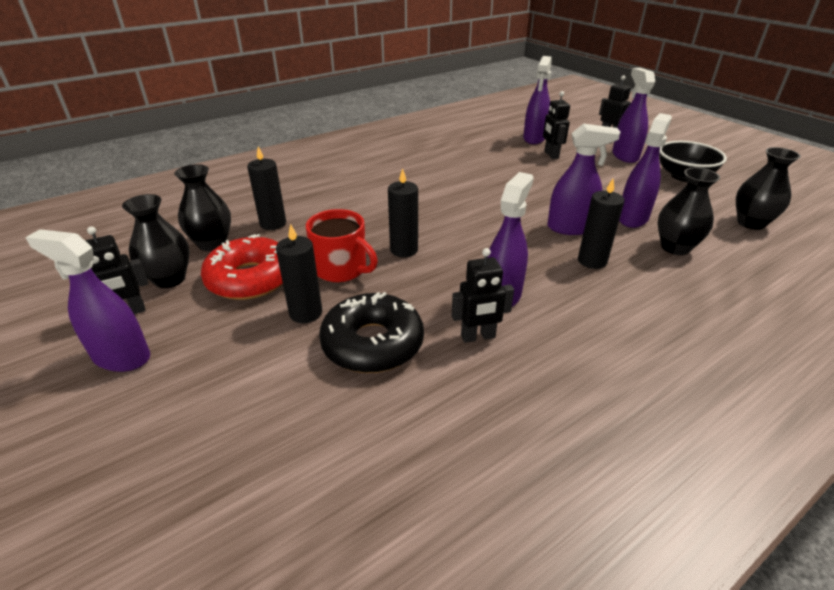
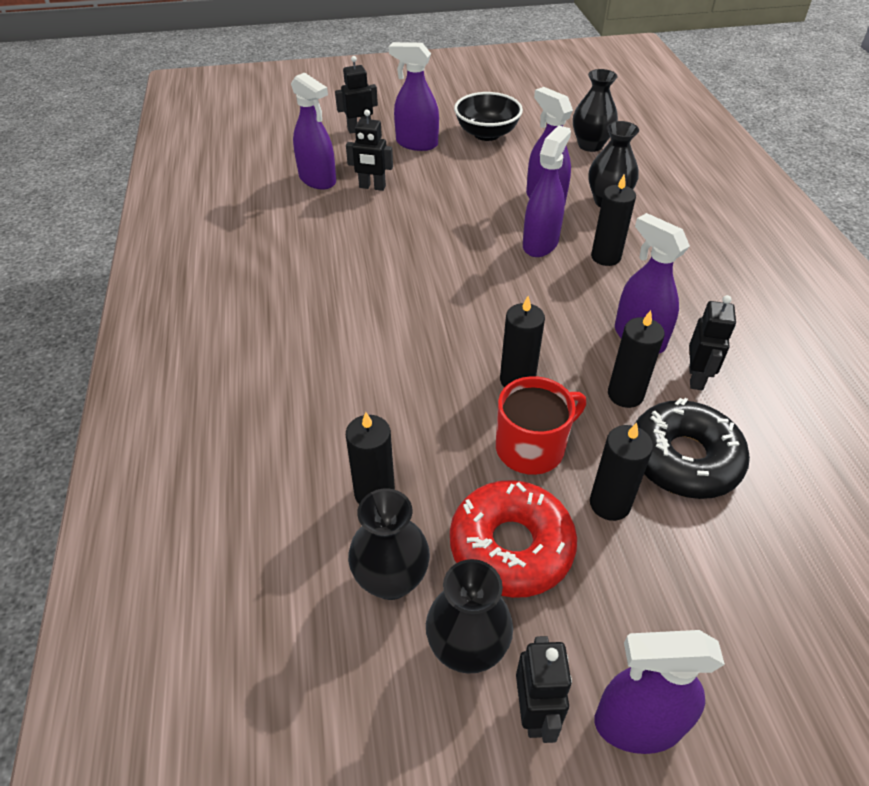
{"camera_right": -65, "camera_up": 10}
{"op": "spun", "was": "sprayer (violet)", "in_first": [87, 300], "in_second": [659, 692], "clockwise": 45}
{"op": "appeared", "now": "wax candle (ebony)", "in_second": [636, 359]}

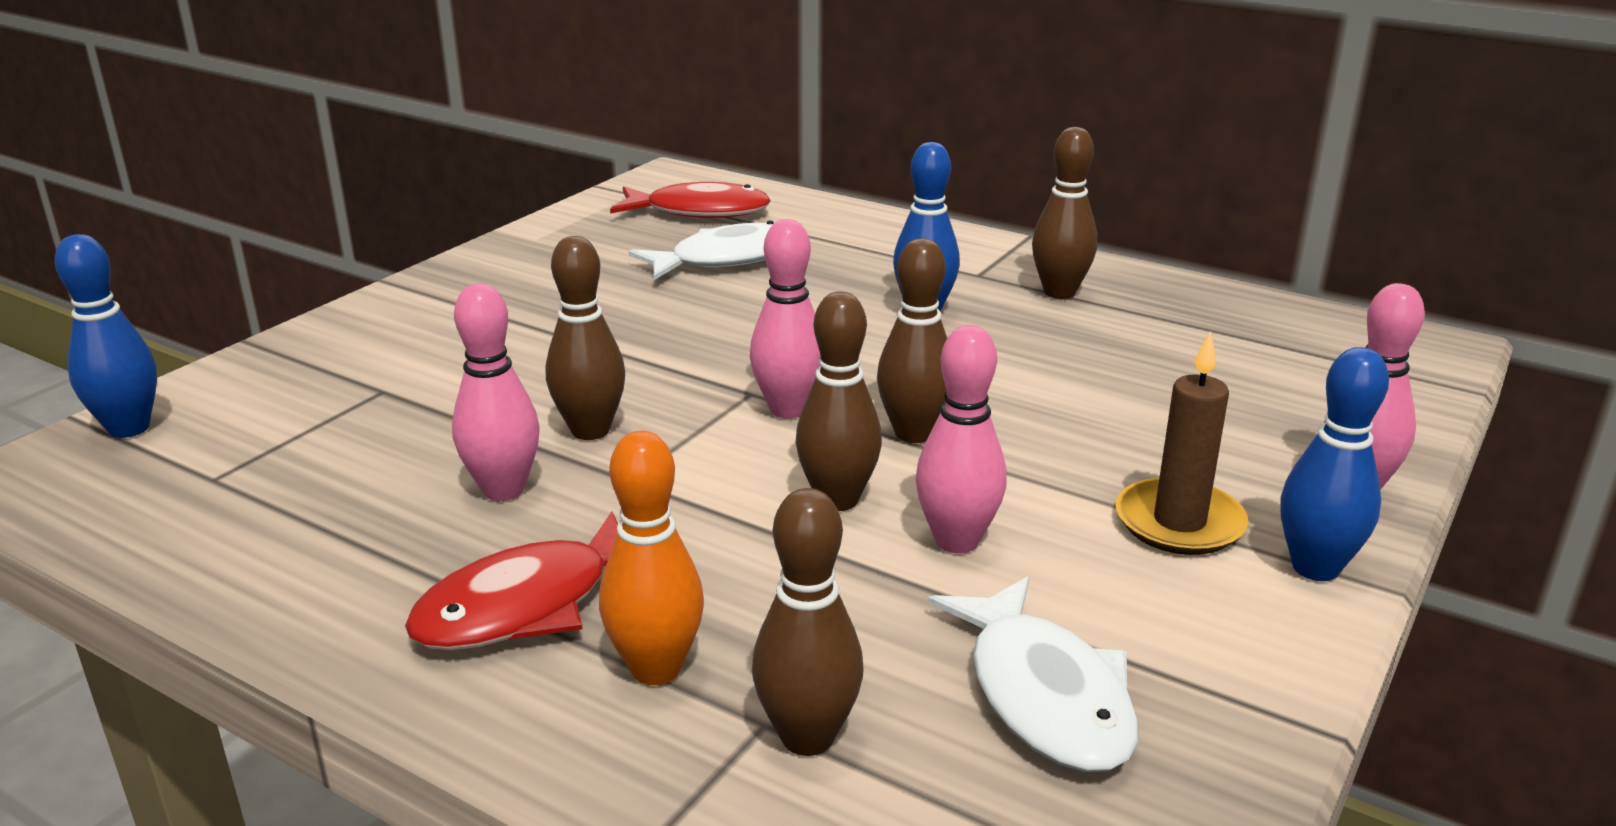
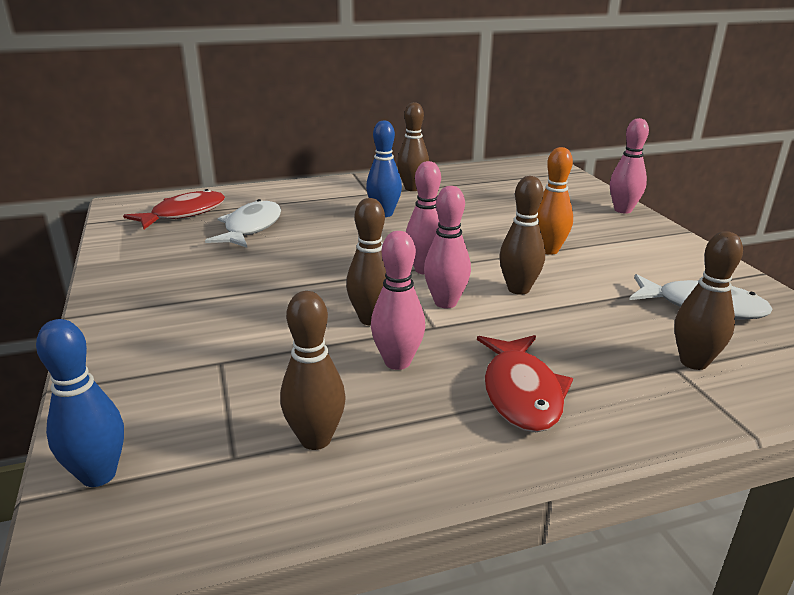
{"camera_right": -50, "camera_up": 0}
{"op": "relocated", "was": "skittle (dark brown)", "in_first": [912, 340], "in_second": [312, 370]}
{"op": "relocated", "was": "skittle (rose-pink)", "in_first": [961, 439], "in_second": [447, 247]}
{"op": "missing", "was": "wax candle (dark brown)", "in_first": [1182, 443]}
{"op": "missing", "was": "skittle (royal blue)", "in_first": [1334, 464]}
{"op": "relocated", "was": "skittle (bright orange)", "in_first": [651, 558], "in_second": [555, 201]}

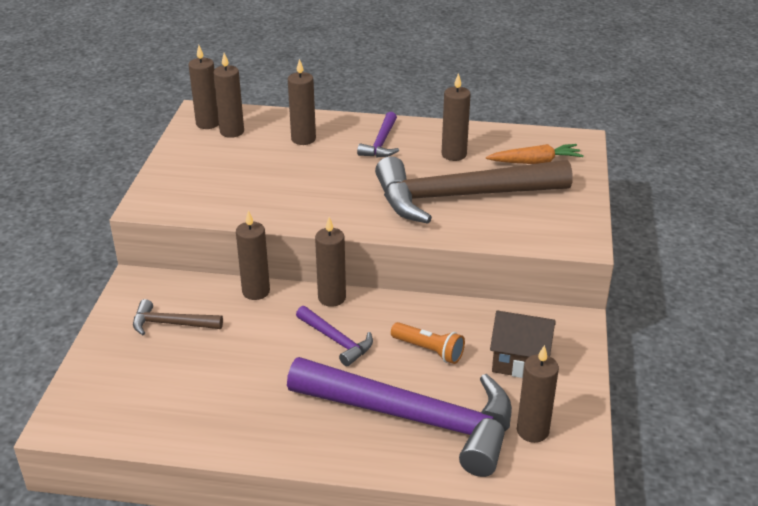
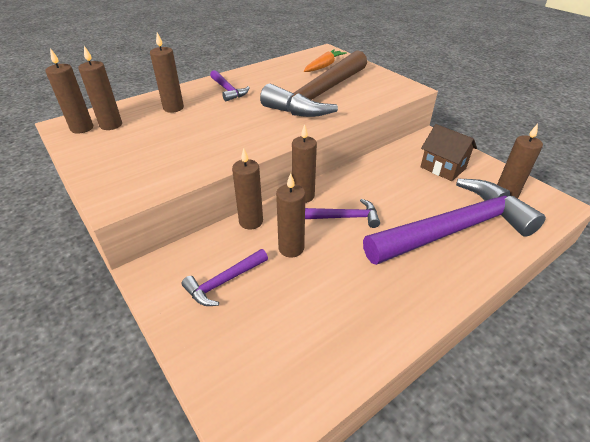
{"camera_right": -45, "camera_up": 5}
{"op": "relocated", "was": "wax candle (dark brown)", "in_first": [456, 117], "in_second": [290, 215]}
{"op": "colour", "was": "hammer (dark brown)", "now": "hammer (violet)", "in_first": [178, 317], "in_second": [225, 277]}
{"op": "spun", "was": "house (dark brown)", "in_first": [522, 344], "in_second": [449, 152], "clockwise": 75}
{"op": "missing", "was": "torch (bright orange)", "in_first": [428, 343]}

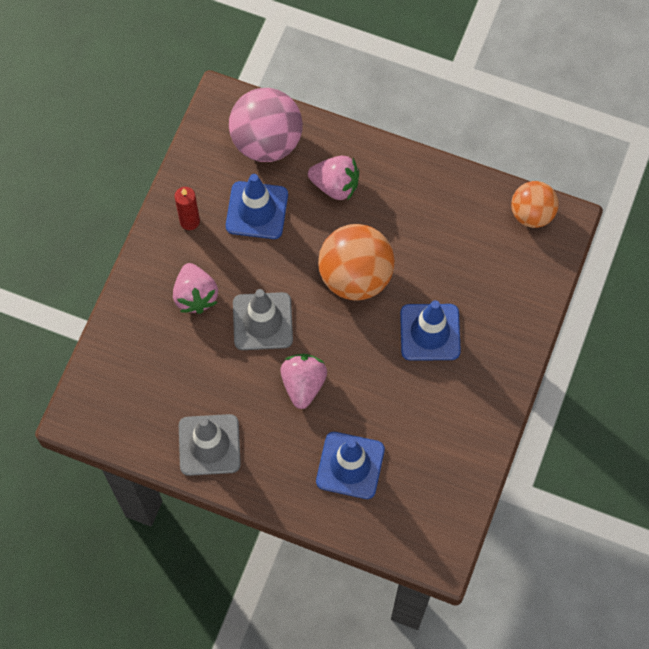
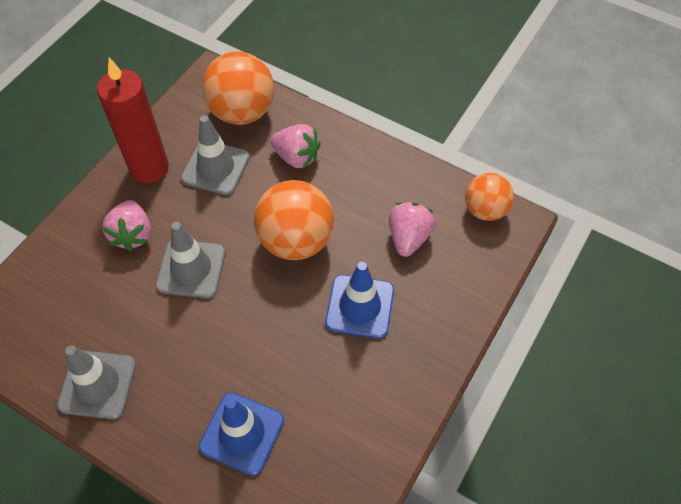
{"camera_right": 10, "camera_up": -10}
{"op": "colour", "was": "sphere (rose-pink)", "now": "sphere (bright orange)", "in_first": [266, 125], "in_second": [238, 88]}
{"op": "colour", "was": "traffic cone (royal blue)", "now": "traffic cone (ash-grey)", "in_first": [257, 206], "in_second": [215, 155]}
{"op": "size", "was": "wax candle (crimson)", "in_first": [187, 208], "in_second": [133, 120], "ratio": 1.99}
{"op": "relocated", "was": "toy strawberry (rose-pink)", "in_first": [303, 381], "in_second": [412, 229]}

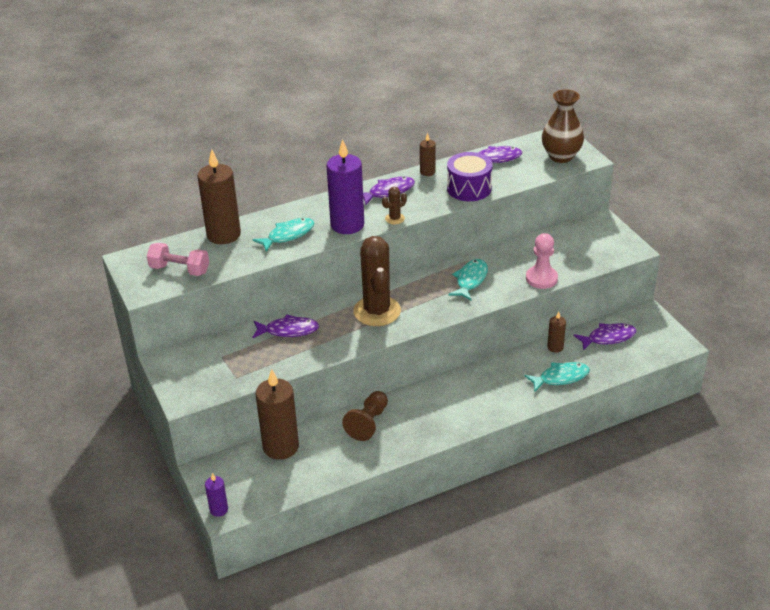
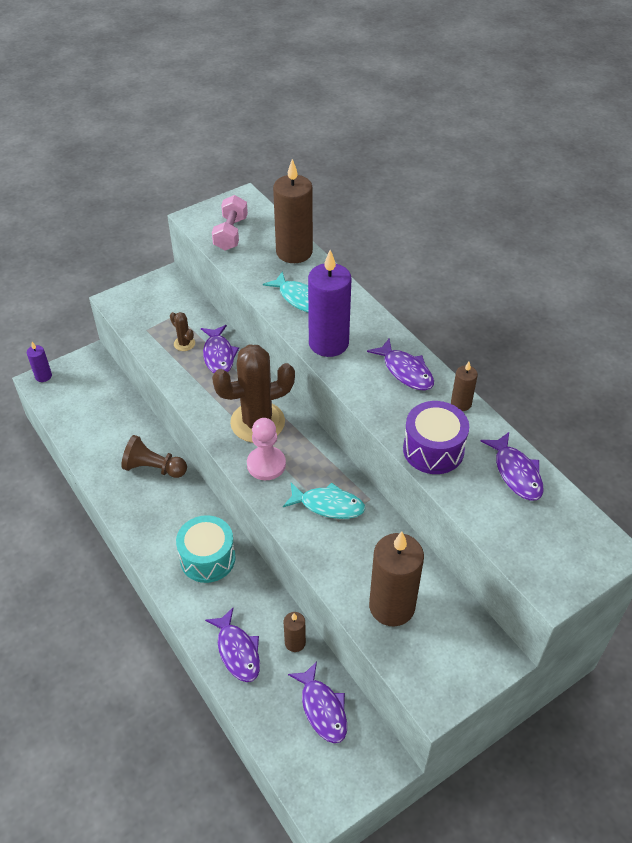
{"camera_right": 80, "camera_up": 10}
{"op": "missing", "was": "tall vase (dark brown)", "in_first": [563, 126]}
{"op": "relocated", "was": "cactus (dark brown)", "in_first": [394, 205], "in_second": [182, 331]}
{"op": "relocated", "was": "chess pawn (rose-pink)", "in_first": [542, 261], "in_second": [266, 449]}
{"op": "colour", "was": "fish figure (teal)", "now": "fish figure (violet)", "in_first": [557, 377], "in_second": [232, 645]}
{"op": "relocated", "was": "wax candle (dark brown)", "in_first": [277, 414], "in_second": [396, 579]}
{"op": "appeared", "now": "snare drum (teal)", "in_second": [205, 549]}

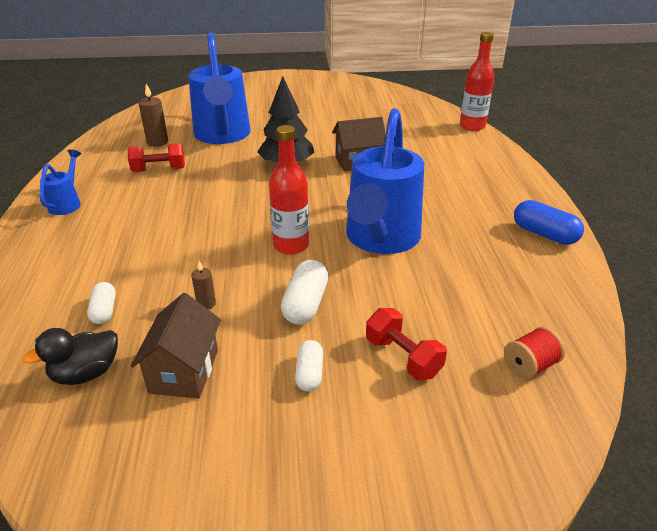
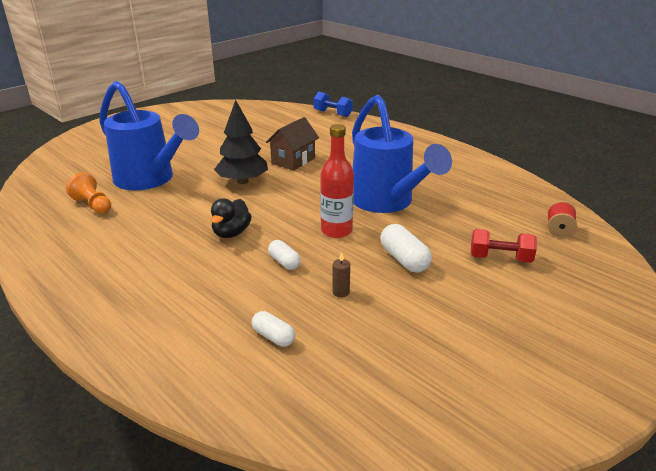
{"camera_right": -40, "camera_up": -5}
{"op": "exchanged", "was": "bottle (crimson)", "now": "hand weight (royal blue)", "in_first": [477, 81], "in_second": [333, 104]}
{"op": "exchanged", "was": "wax candle (dark brown)", "now": "chess pawn (bright orange)", "in_first": [153, 115], "in_second": [88, 193]}
{"op": "missing", "was": "hand weight (crimson)", "in_first": [156, 157]}
{"op": "missing", "was": "watering pot (royal blue)", "in_first": [60, 182]}
{"op": "missing", "was": "pill shape (royal blue)", "in_first": [549, 222]}
{"op": "missing", "was": "house (dark brown)", "in_first": [176, 346]}
{"op": "relocated", "was": "toy duck (ebony)", "in_first": [70, 356], "in_second": [231, 218]}
{"op": "relocated", "was": "pill shape (snow-white)", "in_first": [309, 366], "in_second": [284, 255]}

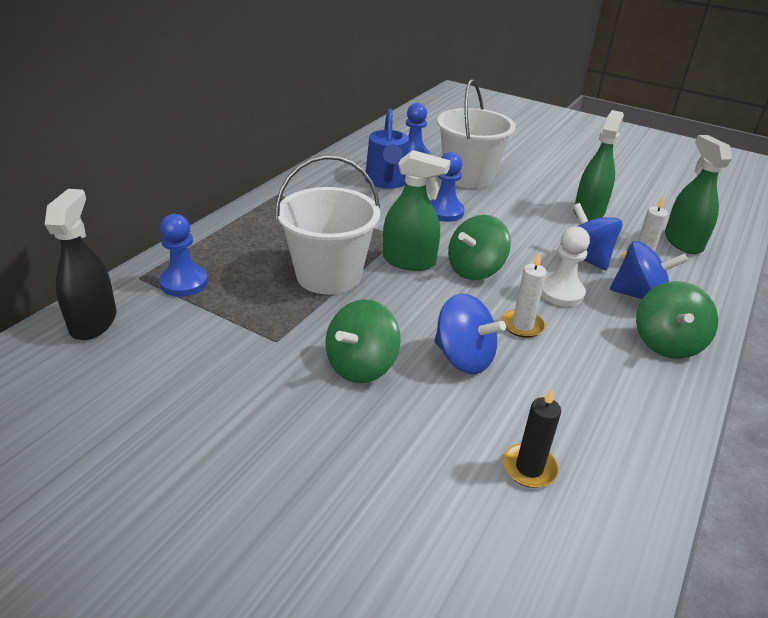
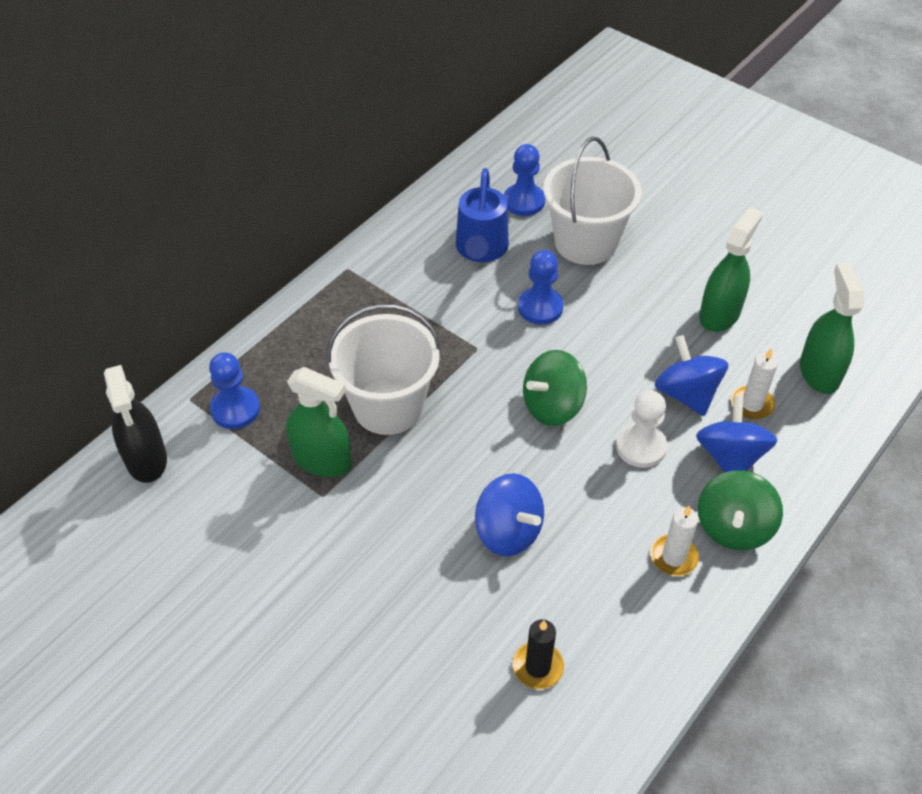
{"camera_right": 10, "camera_up": 15}
{"op": "relocated", "was": "sprayer (leaf-green)", "in_first": [416, 210], "in_second": [319, 422]}
{"op": "spun", "was": "sprayer (ebony)", "in_first": [81, 264], "in_second": [135, 424], "clockwise": 150}
{"op": "spun", "was": "spinning top (royal blue)", "in_first": [649, 270], "in_second": [736, 434], "clockwise": -105}
{"op": "relocated", "was": "wax candle (snow-white)", "in_first": [524, 295], "in_second": [674, 540]}
{"op": "missing", "was": "spinning top (leaf-green)", "in_first": [363, 341]}

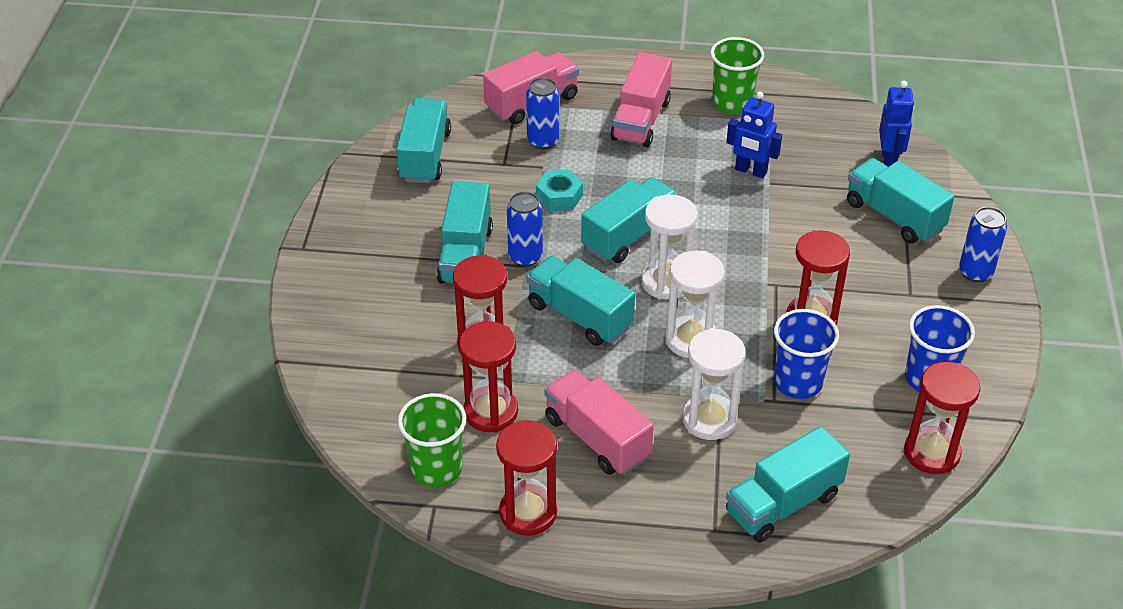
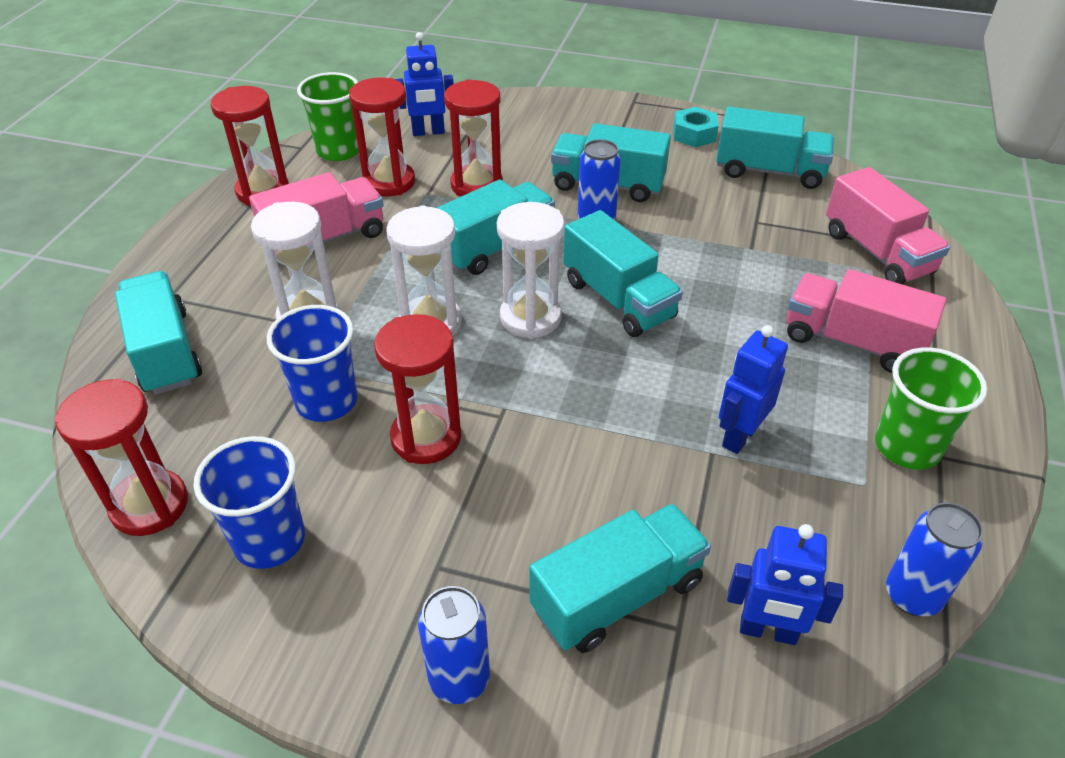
{"camera_right": 100, "camera_up": 0}
{"op": "relocated", "was": "soda can (royal blue)", "in_first": [542, 113], "in_second": [934, 559]}
{"op": "relocated", "was": "hexagon nut (teal)", "in_first": [559, 190], "in_second": [696, 127]}
{"op": "appeared", "now": "robot figure (royal blue)", "in_second": [424, 84]}

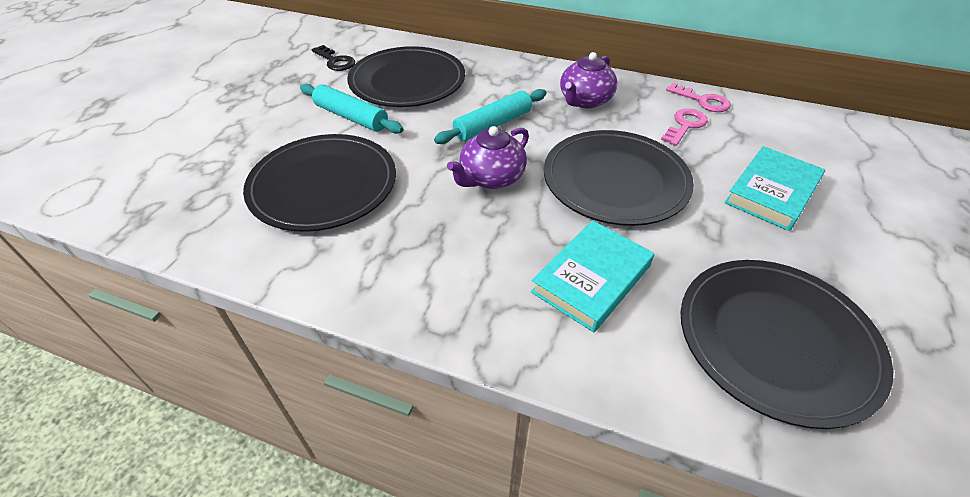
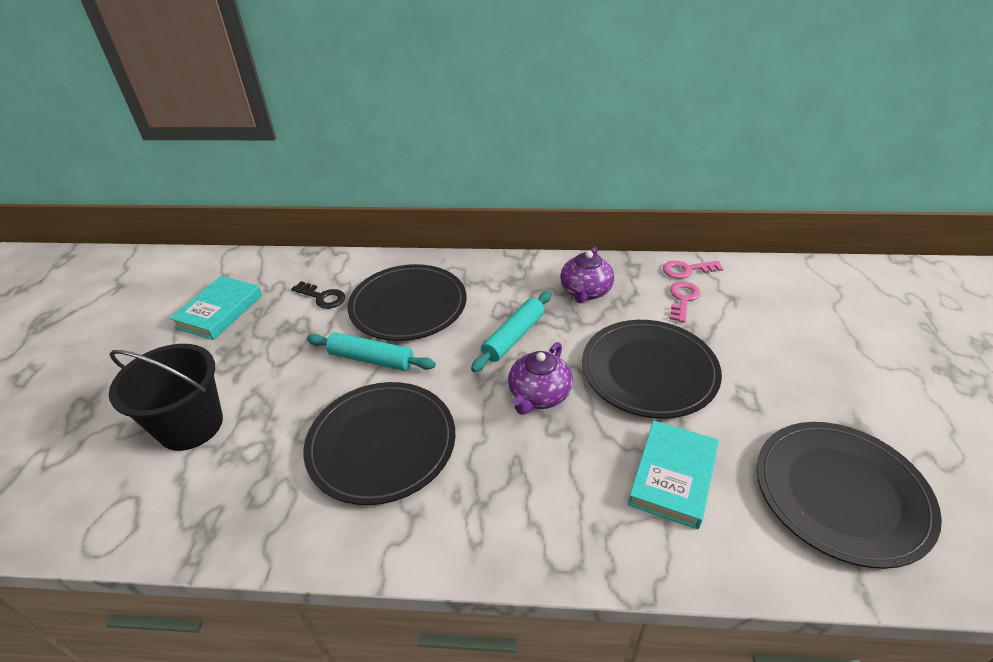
{"camera_right": -15, "camera_up": -5}
{"op": "spun", "was": "door key (rose-pink)", "in_first": [698, 97], "in_second": [693, 270], "clockwise": 150}
{"op": "relocated", "was": "book (teal)", "in_first": [774, 188], "in_second": [215, 308]}
{"op": "appeared", "now": "pail (ebony)", "in_second": [166, 397]}

